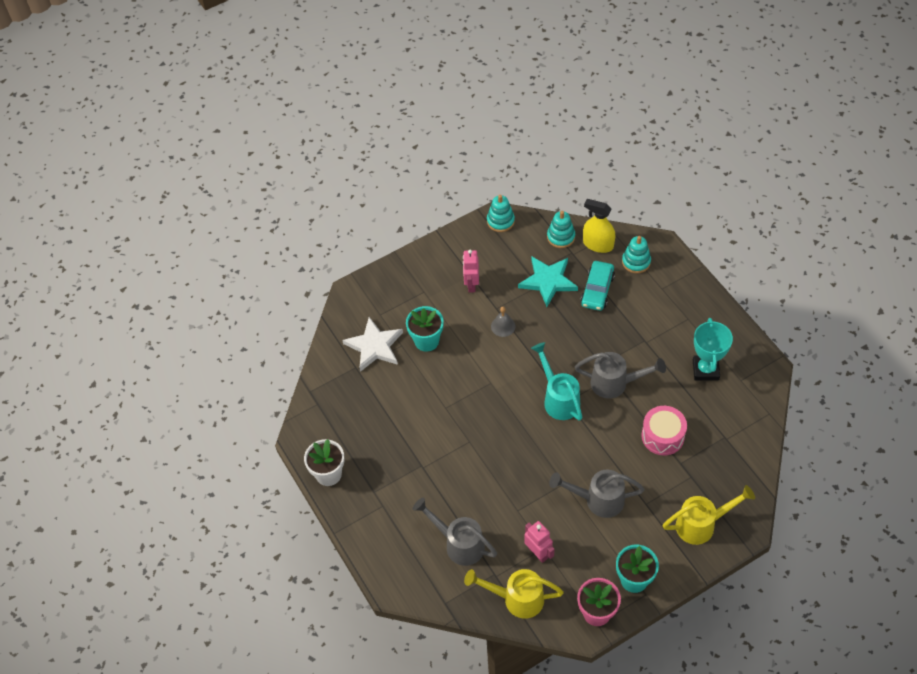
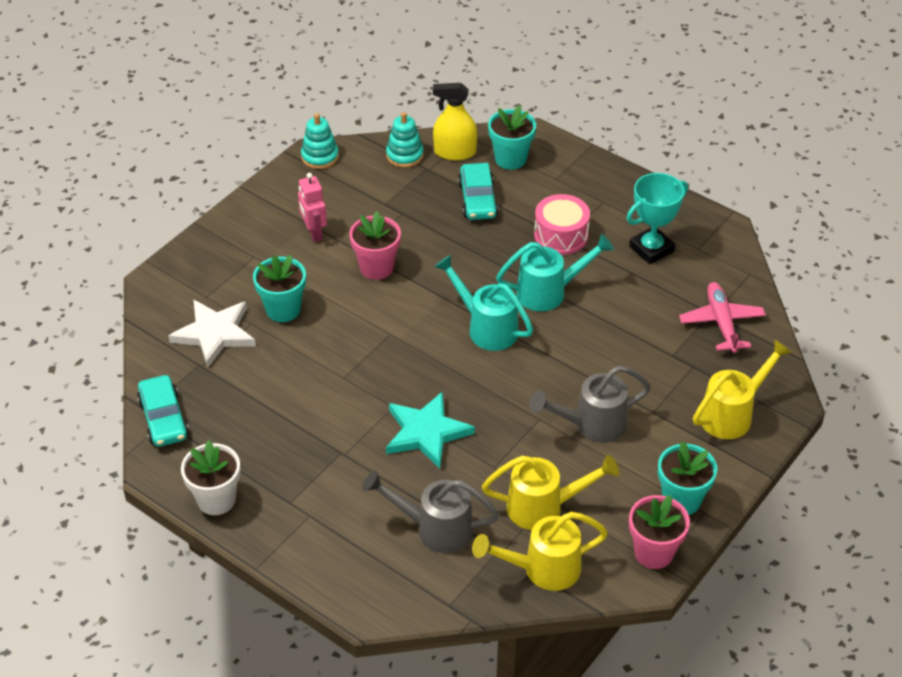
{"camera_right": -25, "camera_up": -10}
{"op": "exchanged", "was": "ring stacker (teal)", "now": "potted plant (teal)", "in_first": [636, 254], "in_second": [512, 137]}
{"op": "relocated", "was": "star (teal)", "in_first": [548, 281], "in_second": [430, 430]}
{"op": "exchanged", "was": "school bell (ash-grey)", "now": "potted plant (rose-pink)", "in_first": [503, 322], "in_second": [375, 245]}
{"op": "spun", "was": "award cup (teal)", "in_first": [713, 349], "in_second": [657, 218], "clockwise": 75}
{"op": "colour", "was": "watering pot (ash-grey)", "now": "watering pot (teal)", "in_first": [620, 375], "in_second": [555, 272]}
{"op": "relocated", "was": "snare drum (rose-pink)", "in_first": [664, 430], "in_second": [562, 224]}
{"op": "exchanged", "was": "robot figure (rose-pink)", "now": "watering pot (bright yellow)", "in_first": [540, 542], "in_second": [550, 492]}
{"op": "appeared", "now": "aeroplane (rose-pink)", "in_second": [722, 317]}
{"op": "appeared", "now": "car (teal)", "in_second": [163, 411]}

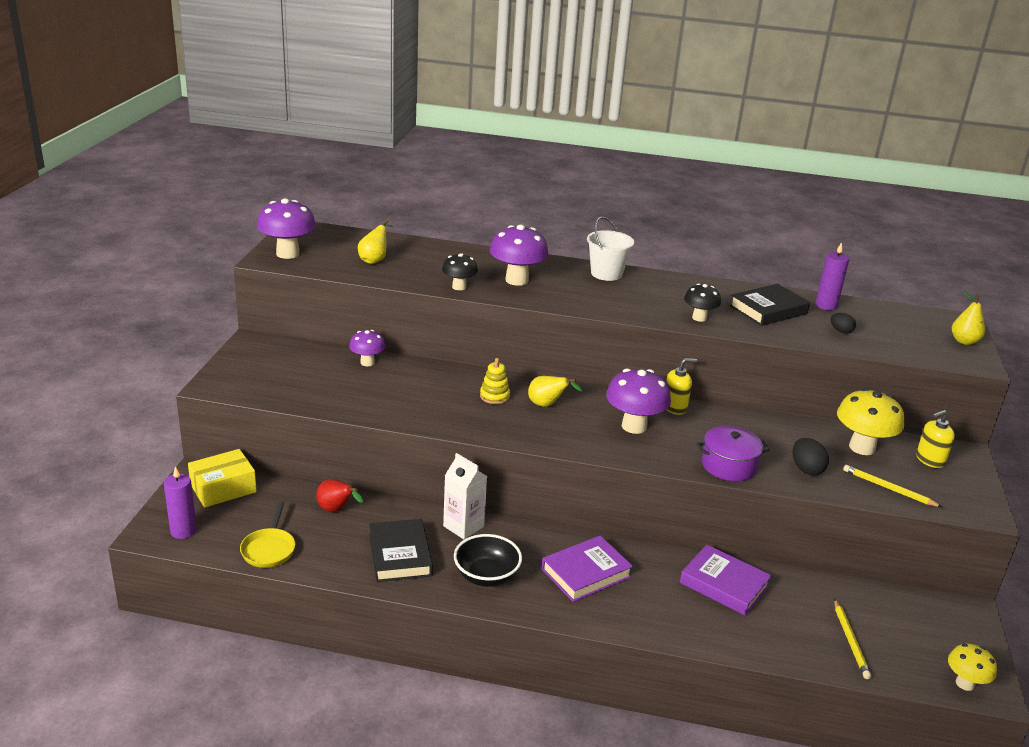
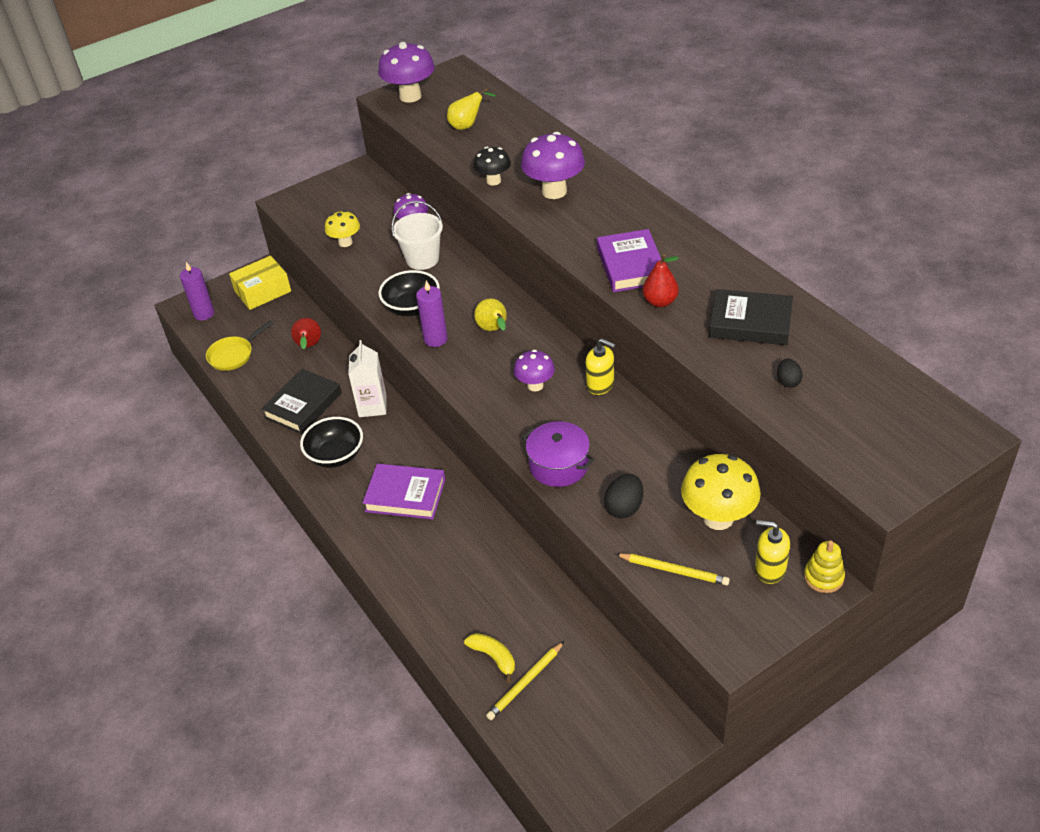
{"camera_right": 50, "camera_up": 15}
{"op": "relocated", "was": "pail (snow-white)", "in_first": [610, 249], "in_second": [417, 235]}
{"op": "relocated", "was": "wax candle (violet)", "in_first": [832, 276], "in_second": [432, 313]}
{"op": "exchanged", "was": "fungus (ebony)", "now": "pear fruit (crimson)", "in_first": [702, 303], "in_second": [660, 280]}
{"op": "missing", "was": "pear fruit (bright yellow)", "in_first": [968, 318]}
{"op": "relocated", "was": "ring stacker (bright yellow)", "in_first": [495, 381], "in_second": [824, 566]}
{"op": "size", "was": "fungus (violet)", "in_first": [638, 401], "in_second": [534, 370], "ratio": 0.6}
{"op": "spun", "was": "parcel (bright yellow)", "in_first": [222, 478], "in_second": [260, 283], "clockwise": -45}
{"op": "spun", "was": "pencil (bright yellow)", "in_first": [892, 486], "in_second": [673, 569], "clockwise": 120}
{"op": "relocated", "was": "book (violet)", "in_first": [726, 580], "in_second": [629, 260]}
{"op": "relocated", "was": "fungus (bright yellow)", "in_first": [972, 667], "in_second": [342, 228]}
{"op": "appeared", "now": "serving bowl (ebony)", "in_second": [409, 293]}
{"op": "appeared", "now": "toy banana (bright yellow)", "in_second": [489, 658]}

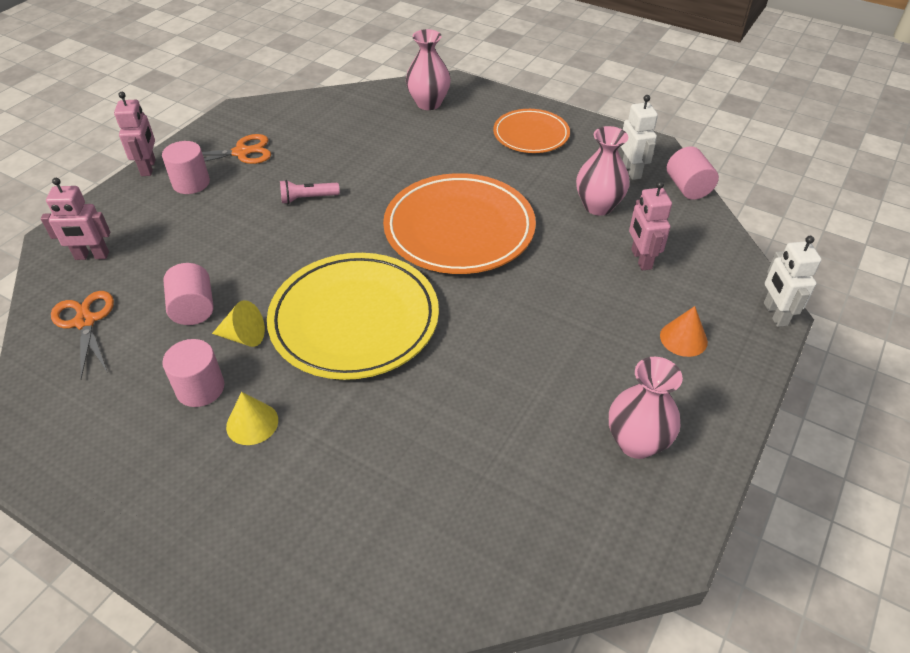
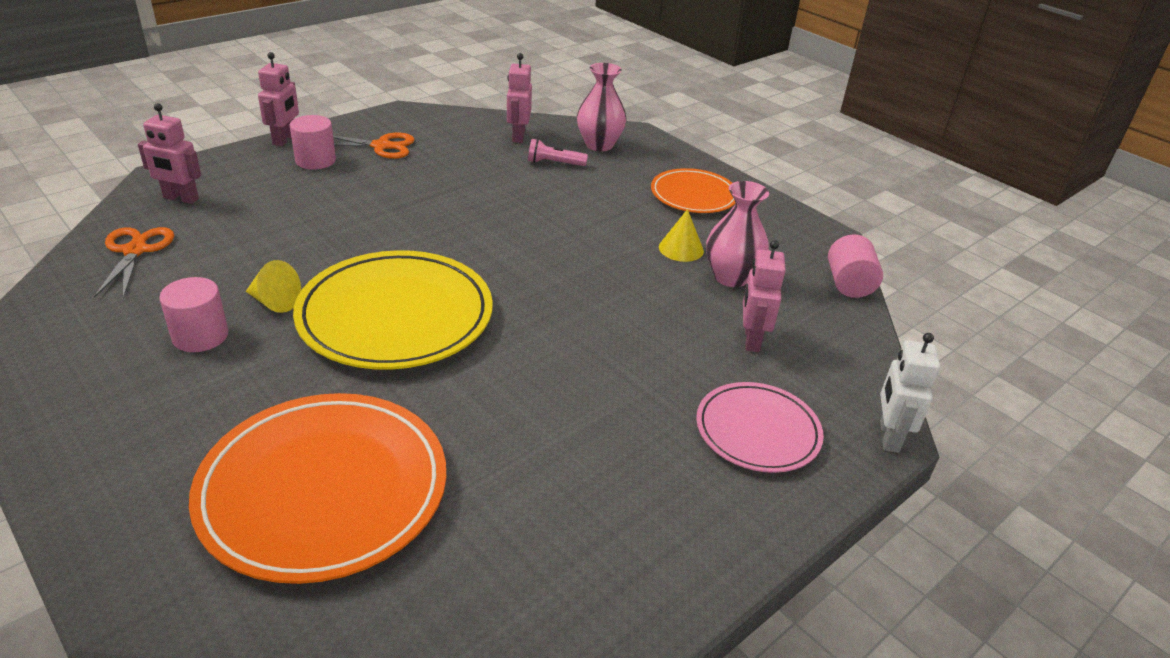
{"camera_right": 15, "camera_up": -10}
{"op": "missing", "was": "robot figure (snow-white)", "in_first": [639, 137]}
{"op": "relocated", "was": "flat dish (bright orange)", "in_first": [459, 223], "in_second": [317, 488]}
{"op": "relocated", "was": "torch (rose-pink)", "in_first": [310, 192], "in_second": [558, 152]}
{"op": "missing", "was": "cylinder (rose-pink)", "in_first": [188, 294]}
{"op": "exchanged", "was": "solid cone (bright orange)", "now": "flat dish (rose-pink)", "in_first": [684, 331], "in_second": [760, 427]}
{"op": "missing", "was": "tall vase (rose-pink)", "in_first": [646, 408]}
{"op": "relocated", "was": "solid cone (bright yellow)", "in_first": [252, 418], "in_second": [681, 235]}
{"op": "appeared", "now": "robot figure (rose-pink)", "in_second": [519, 98]}

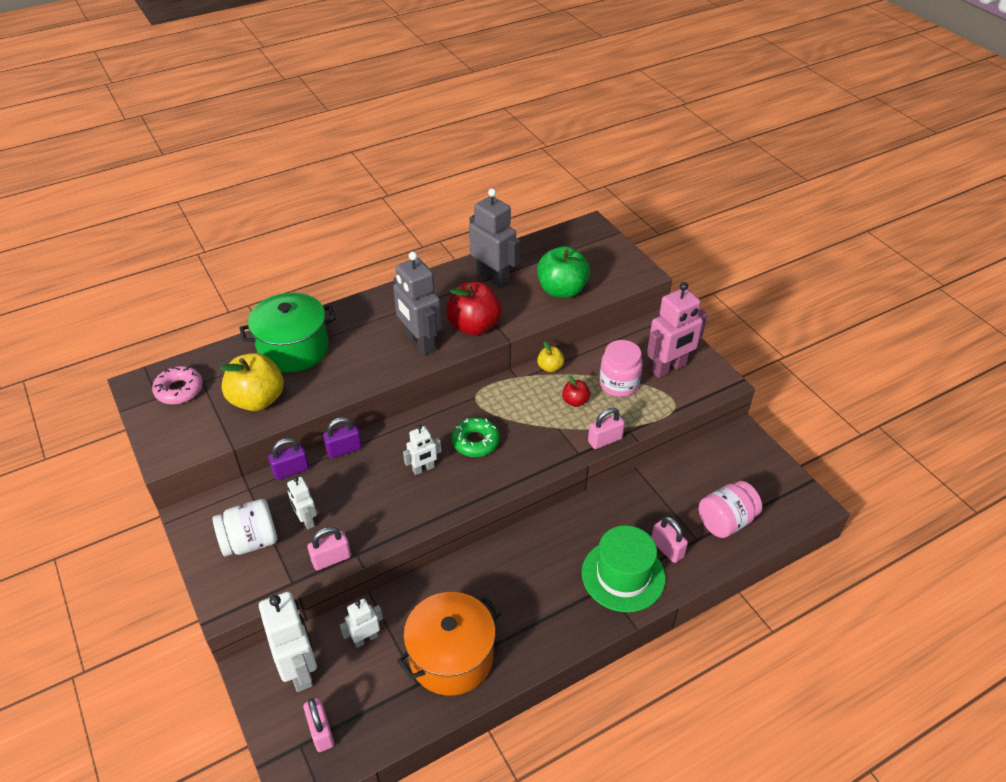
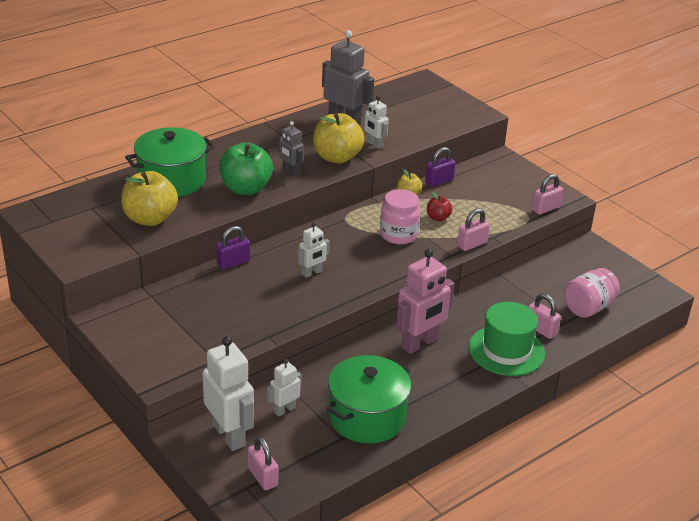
{"camera_right": -10, "camera_up": -10}
{"op": "relocated", "was": "apple (leaf-green)", "in_first": [563, 272], "in_second": [246, 168]}
{"op": "size", "was": "robot figure (ash-grey)", "in_first": [417, 303], "in_second": [291, 148], "ratio": 0.54}
{"op": "colour", "was": "apple (crimson)", "now": "apple (bright yellow)", "in_first": [474, 309], "in_second": [338, 138]}
{"op": "relocated", "was": "robot figure (rose-pink)", "in_first": [677, 330], "in_second": [425, 301]}
{"op": "relocated", "was": "jam jar (rose-pink)", "in_first": [621, 368], "in_second": [400, 216]}
{"op": "missing", "was": "donut (rose-pink)", "in_first": [177, 385]}
{"op": "missing", "was": "donut (leaf-green)", "in_first": [475, 437]}
{"op": "relocated", "was": "small lock (violet)", "in_first": [288, 459], "in_second": [440, 167]}
{"op": "relocated", "was": "robot figure (snow-white)", "in_first": [302, 503], "in_second": [376, 122]}
{"op": "missing", "was": "jam jar (snow-white)", "in_first": [245, 528]}
{"op": "relocated", "was": "small lock (rose-pink)", "in_first": [329, 548], "in_second": [547, 194]}
{"op": "colour", "was": "pot (bright orange)", "now": "pot (leaf-green)", "in_first": [449, 643], "in_second": [368, 399]}

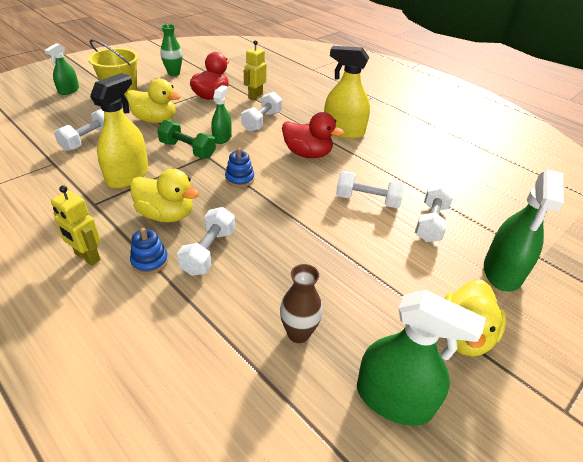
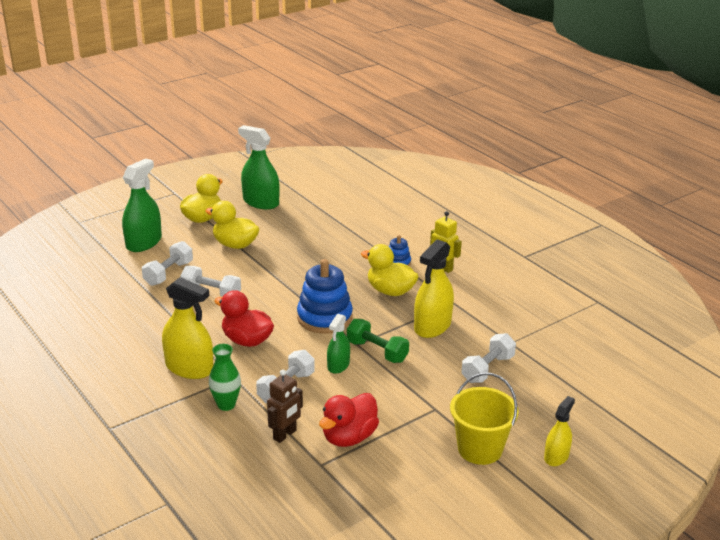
{"camera_right": -170, "camera_up": -10}
{"op": "relocated", "was": "tall vase (leaf-green)", "in_first": [171, 50], "in_second": [225, 377]}
{"op": "colour", "was": "robot figure (bright yellow)", "now": "robot figure (dark brown)", "in_first": [255, 70], "in_second": [285, 406]}
{"op": "colour", "was": "sprayer (leaf-green)", "now": "sprayer (bright yellow)", "in_first": [61, 69], "in_second": [559, 431]}
{"op": "relocated", "was": "toy duck (bright yellow)", "in_first": [153, 101], "in_second": [232, 225]}
{"op": "size", "was": "ring stacker (royal blue)", "in_first": [239, 167], "in_second": [325, 296], "ratio": 1.96}
{"op": "missing", "was": "hand weight (snow-white)", "in_first": [206, 241]}
{"op": "missing", "was": "tall vase (dark brown)", "in_first": [301, 303]}

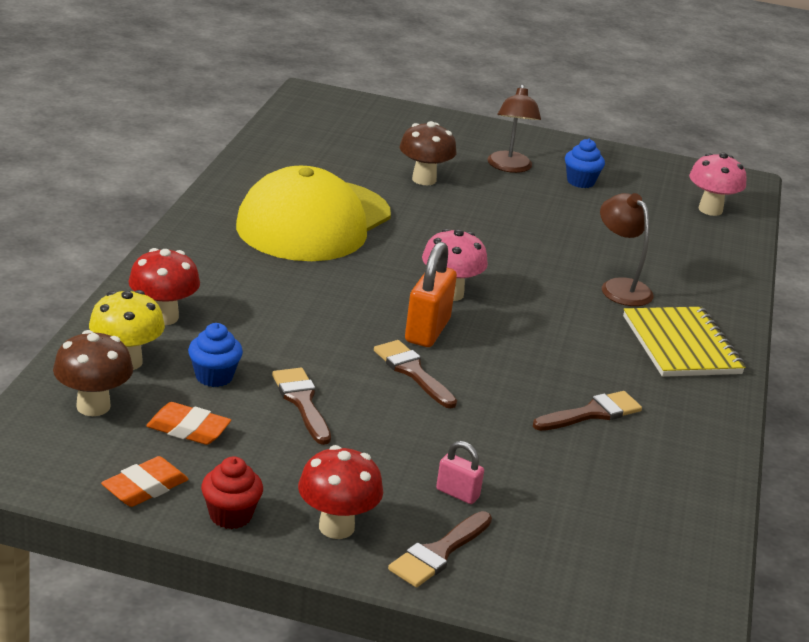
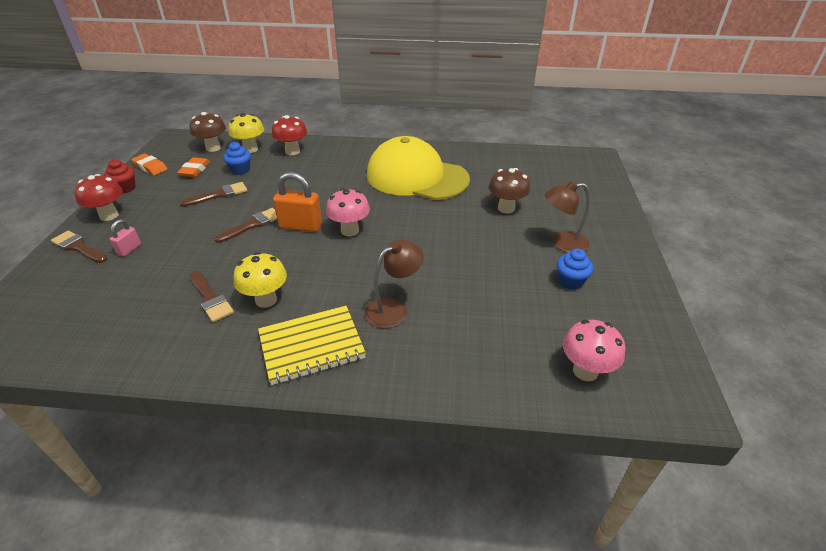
{"camera_right": 85, "camera_up": 10}
{"op": "appeared", "now": "fungus (bright yellow)", "in_second": [260, 280]}

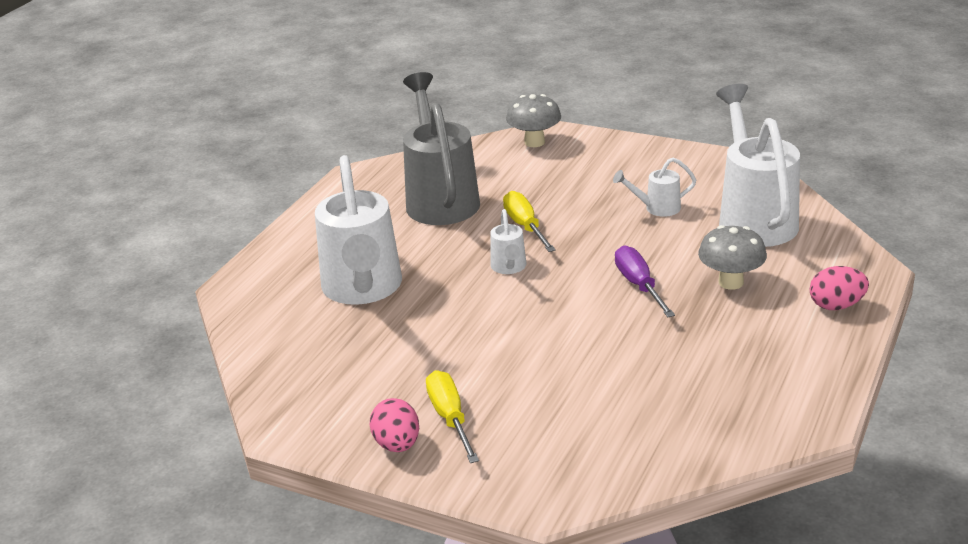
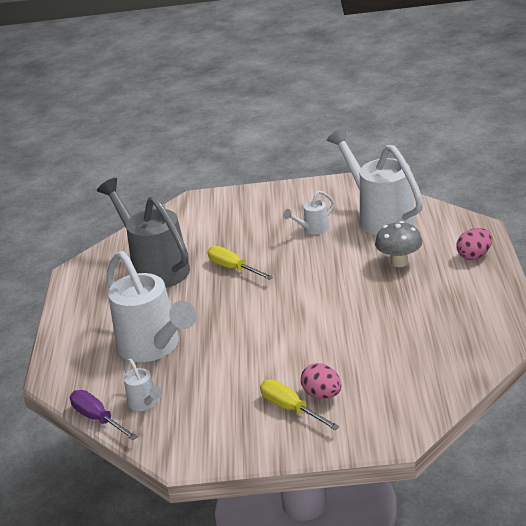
{"camera_right": -25, "camera_up": 0}
{"op": "missing", "was": "fungus (ash-grey)", "in_first": [533, 120]}
{"op": "relocated", "was": "watering pot (snow-white)", "in_first": [508, 241], "in_second": [143, 385]}
{"op": "relocated", "was": "flat screwdriver (violet)", "in_first": [645, 281], "in_second": [104, 415]}
{"op": "relocated", "was": "toy egg (rose-pink)", "in_first": [394, 425], "in_second": [321, 381]}

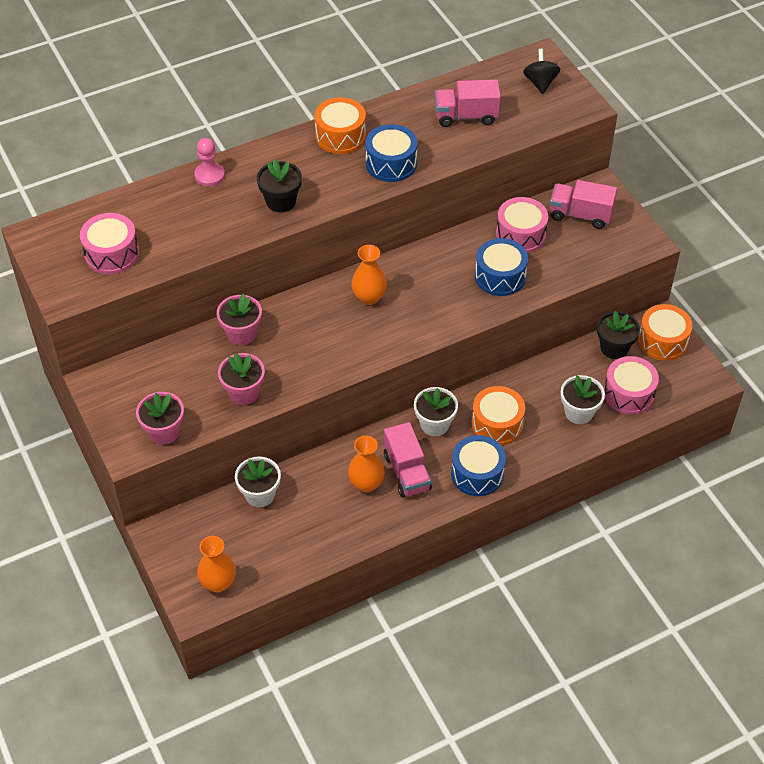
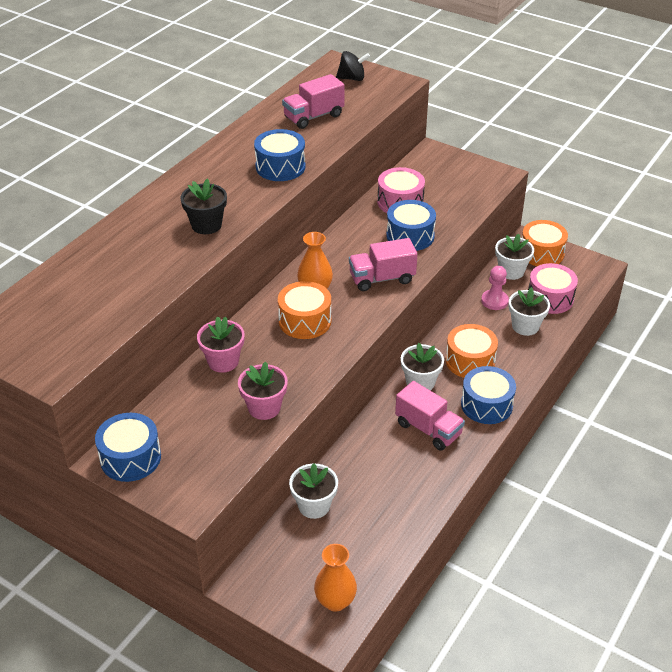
{"camera_right": -30, "camera_up": -10}
{"op": "spun", "was": "spinning top (ebony)", "in_first": [541, 71], "in_second": [353, 66], "clockwise": 120}
{"op": "relocated", "was": "snare drum (bright orange)", "in_first": [340, 125], "in_second": [304, 310]}
{"op": "relocated", "was": "chess pawn (rose-pink)", "in_first": [209, 162], "in_second": [495, 288]}
{"op": "relocated", "was": "lorry (rose-pink)", "in_first": [583, 204], "in_second": [383, 264]}
{"op": "missing", "was": "snare drum (rose-pink)", "in_first": [109, 243]}
{"op": "colour", "was": "potted plant (ebony)", "now": "potted plant (snow-white)", "in_first": [618, 335], "in_second": [514, 257]}
{"op": "missing", "was": "potted plant (rose-pink)", "in_first": [160, 418]}
{"op": "missing", "was": "tall vase (bright orange)", "in_first": [366, 464]}
{"op": "appeared", "now": "snare drum (royal blue)", "in_second": [128, 447]}

